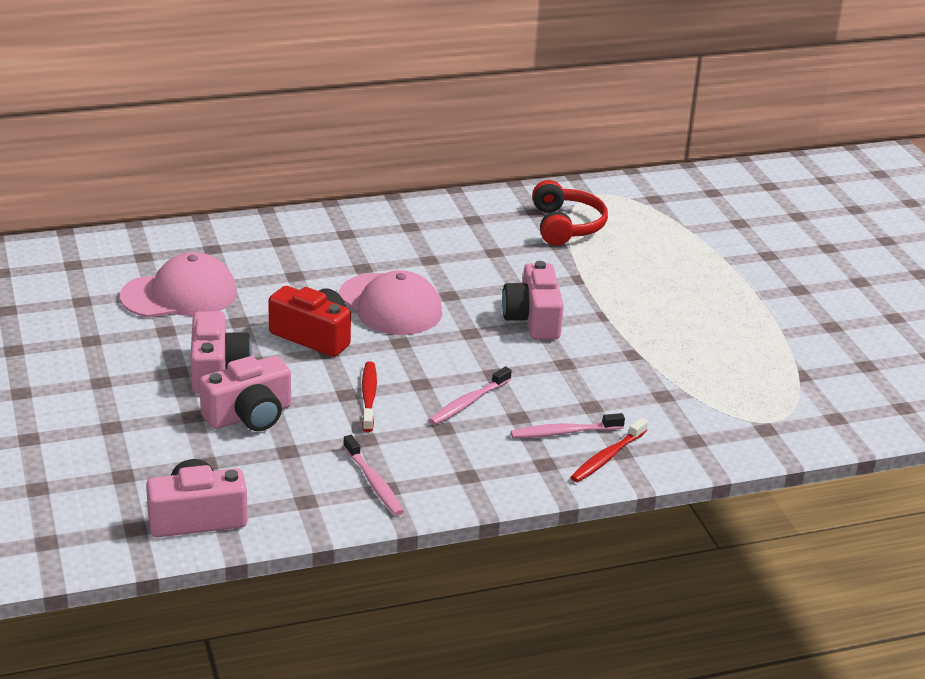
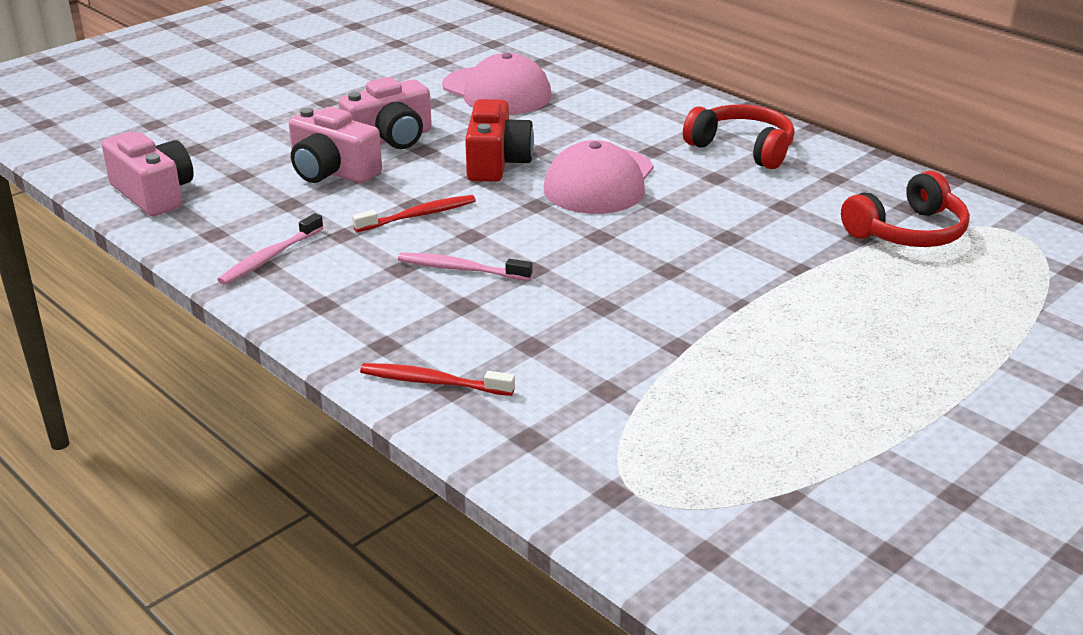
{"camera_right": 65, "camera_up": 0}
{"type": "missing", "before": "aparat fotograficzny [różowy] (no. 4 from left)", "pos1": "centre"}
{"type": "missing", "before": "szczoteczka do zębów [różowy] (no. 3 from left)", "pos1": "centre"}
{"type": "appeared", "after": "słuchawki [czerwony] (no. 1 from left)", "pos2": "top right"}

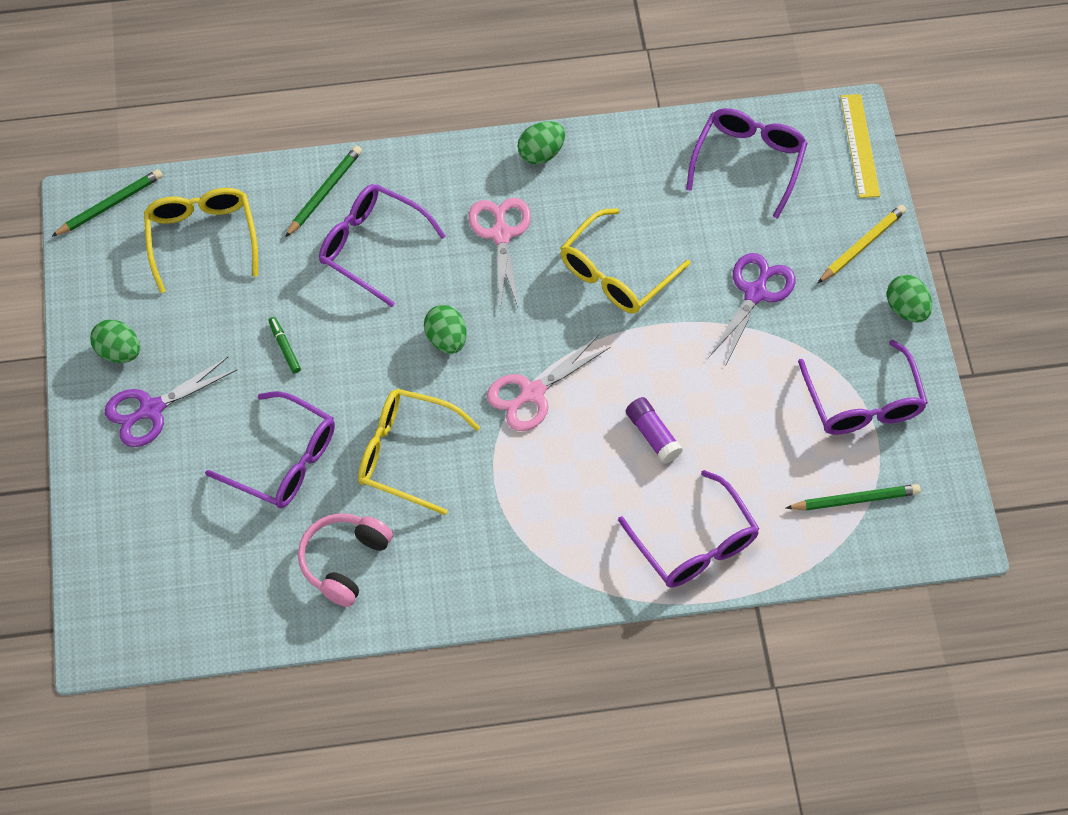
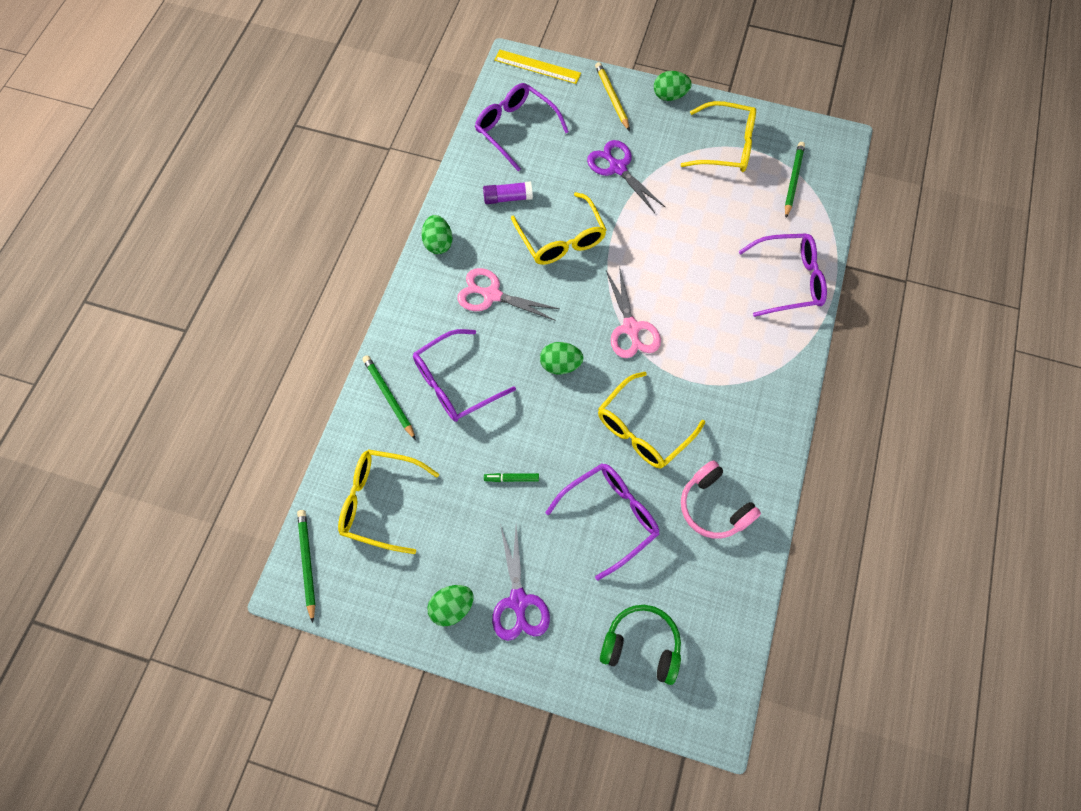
{"camera_right": -65, "camera_up": 5}
{"type": "appeared", "after": "słuchawki [zielony]", "pos2": "bottom centre"}
{"type": "relocated", "before": "klej w sztyfcie [fioletowy]", "pos1": "centre", "pos2": "top centre"}
{"type": "colour", "before": "okulary [fioletowy] (no. 5 from left)", "after": "okulary [żółty] (no. 4 from left)", "pos1": "middle right", "pos2": "top centre"}

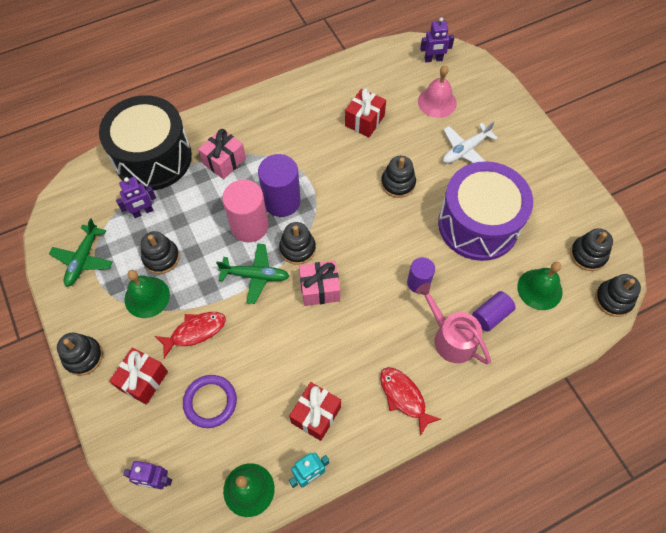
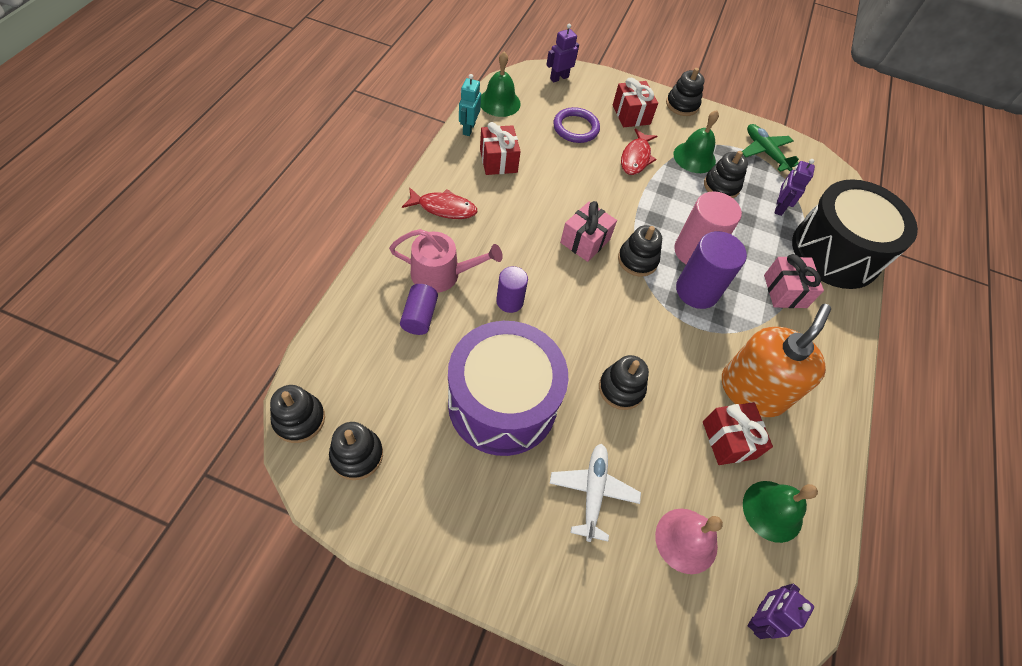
{"camera_right": 130, "camera_up": -5}
{"type": "missing", "before": "samolot [zielony] (no. 2 from left)", "pos1": "centre"}
{"type": "appeared", "after": "dozownik mydła [pomarańczowy]", "pos2": "middle right"}
{"type": "relocated", "before": "dzwonek [zielony] (no. 3 from left)", "pos1": "middle right", "pos2": "bottom right"}

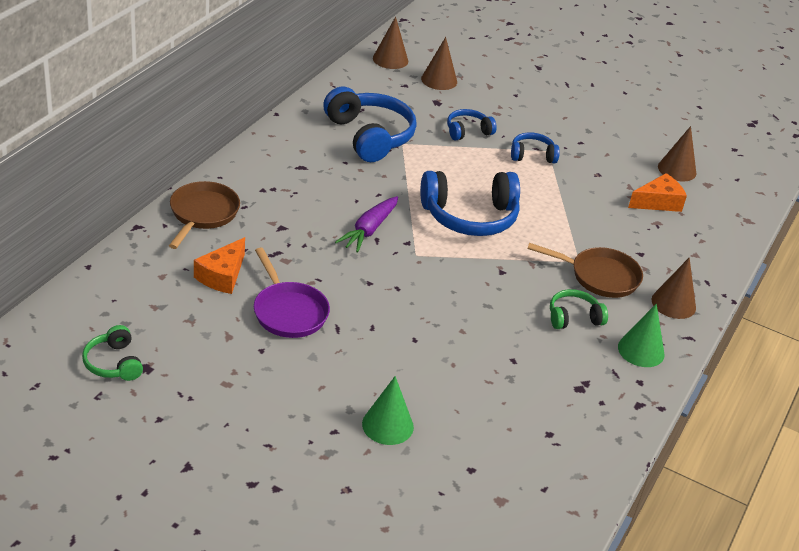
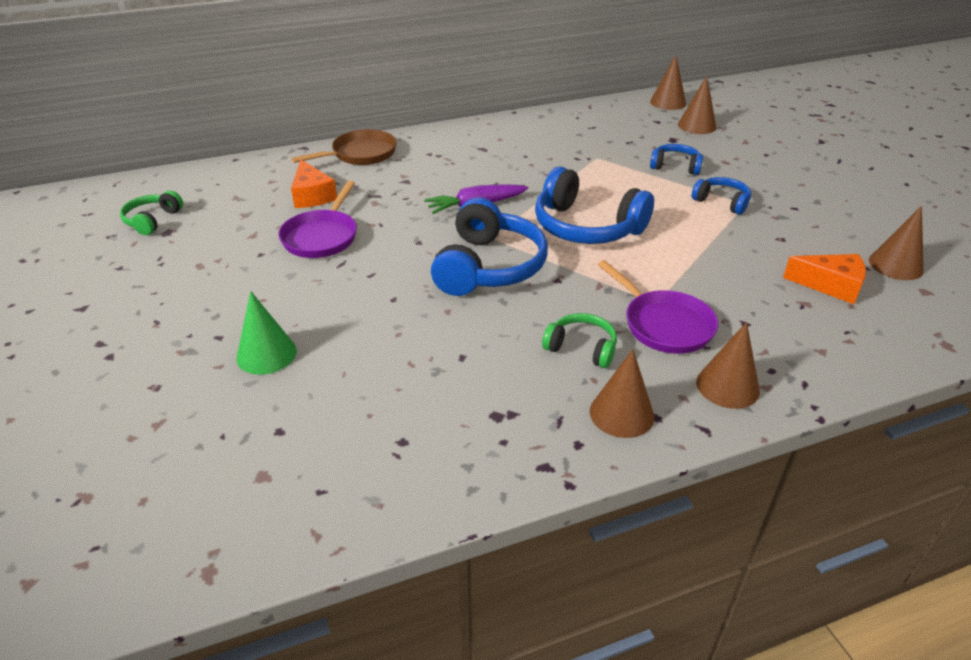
{"camera_right": 45, "camera_up": 0}
{"type": "relocated", "before": "słuchawki [niebieski] (no. 1 from left)", "pos1": "top centre", "pos2": "centre"}
{"type": "colour", "before": "patelnia [brązowy] (no. 2 from left)", "after": "patelnia [fioletowy] (no. 2 from left)", "pos1": "middle right", "pos2": "middle right"}
{"type": "colour", "before": "stożek [zielony] (no. 2 from left)", "after": "stożek [brązowy] (no. 1 from left)", "pos1": "middle right", "pos2": "centre"}
{"type": "spun", "before": "ser [pomarańczowy] (no. 1 from left)", "pos1": "middle left", "pos2": "top left", "turn": -90}

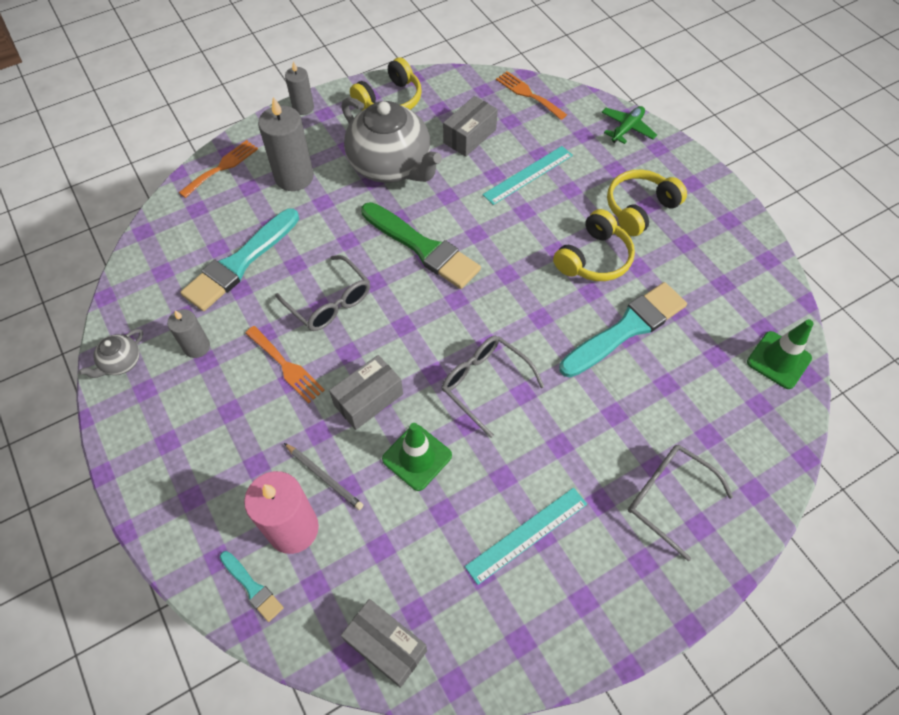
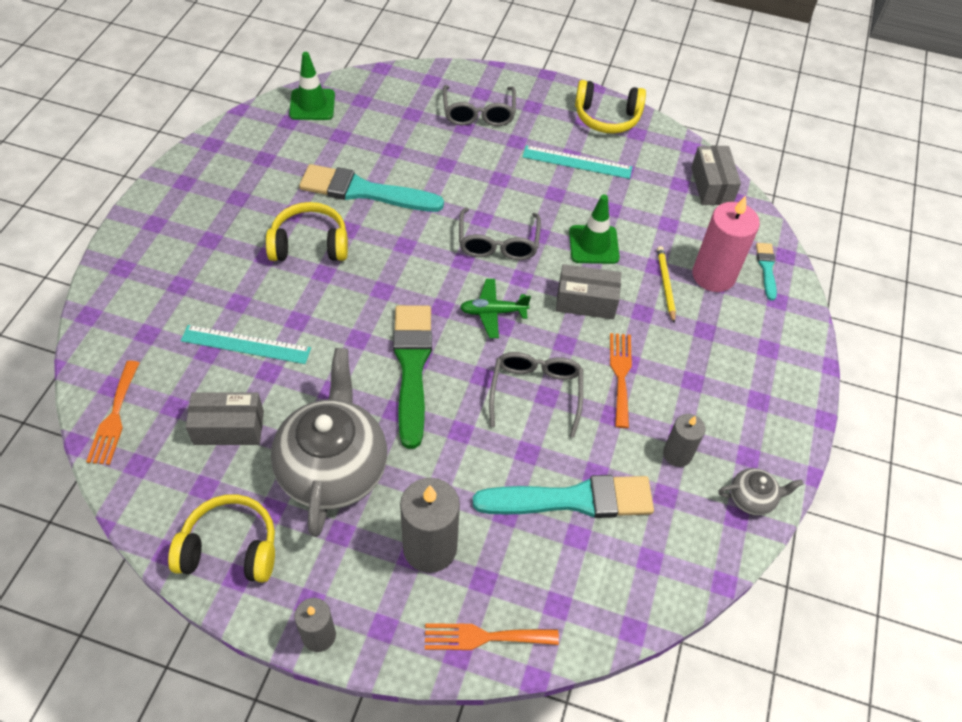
{"camera_right": -135, "camera_up": -5}
{"type": "relocated", "before": "samolot [zielony]", "pos1": "top right", "pos2": "centre"}
{"type": "relocated", "before": "słuchawki [żółty] (no. 3 from left)", "pos1": "top right", "pos2": "top centre"}
{"type": "colour", "before": "ołówek [szary]", "after": "ołówek [żółty]", "pos1": "centre", "pos2": "middle right"}

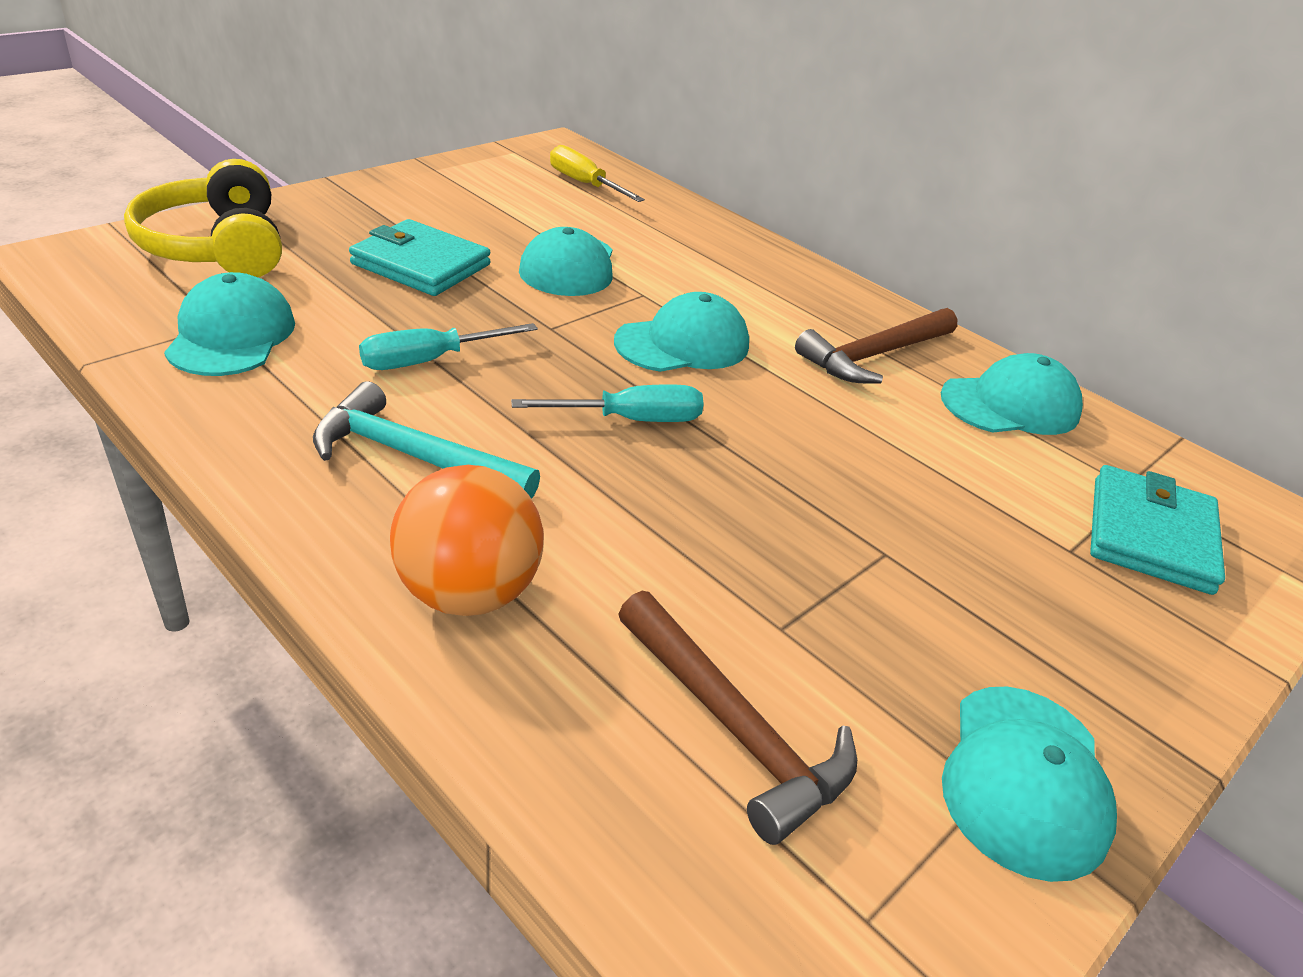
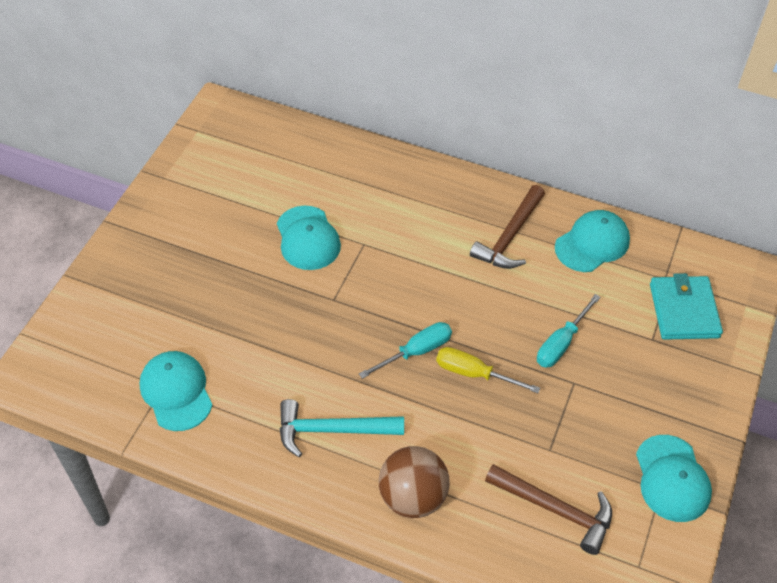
{"camera_right": -20, "camera_up": 15}
{"type": "missing", "before": "słuchawki [żółty]", "pos1": "top left"}
{"type": "missing", "before": "portfel [turkusowy] (no. 1 from left)", "pos1": "top left"}
{"type": "missing", "before": "czapka [turkusowy] (no. 3 from left)", "pos1": "centre"}
{"type": "relocated", "before": "śrubokręt [turkusowy] (no. 1 from left in the first image)", "after": "śrubokręt [turkusowy] (no. 2 from left)", "pos1": "centre", "pos2": "middle right"}
{"type": "relocated", "before": "śrubokręt [żółty]", "pos1": "top centre", "pos2": "centre"}
{"type": "colour", "before": "piłka [pomarańczowy]", "after": "piłka [brązowy]", "pos1": "centre", "pos2": "bottom centre"}

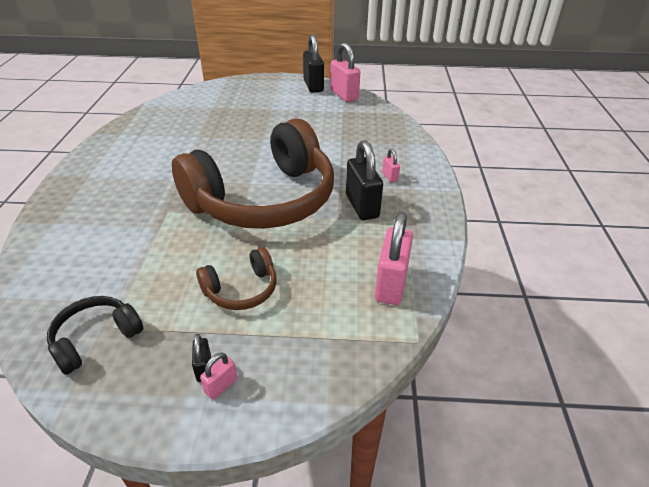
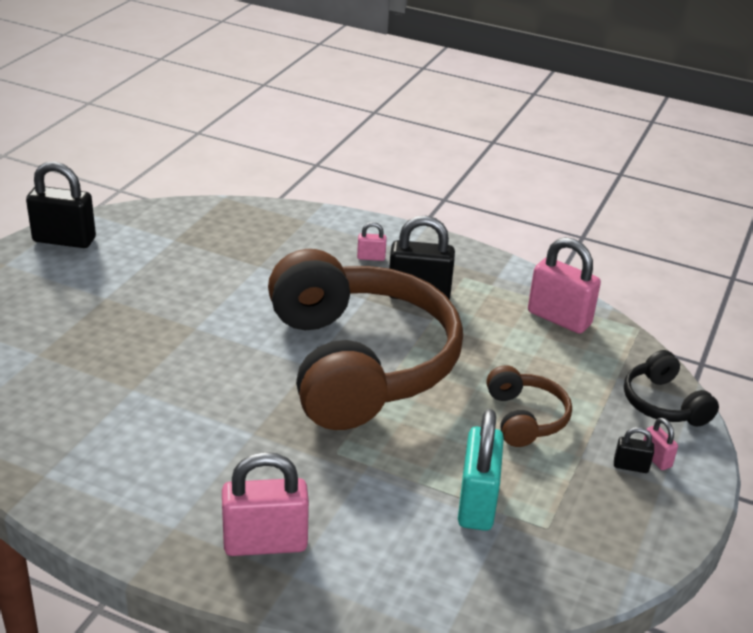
{"camera_right": -70, "camera_up": -5}
{"type": "appeared", "after": "kłódka [turkusowy]", "pos2": "bottom centre"}
{"type": "relocated", "before": "słuchawki [czarny]", "pos1": "bottom left", "pos2": "middle right"}
{"type": "relocated", "before": "kłódka [różowy] (no. 2 from left in the first image)", "after": "kłódka [różowy] (no. 1 from left)", "pos1": "top centre", "pos2": "bottom centre"}

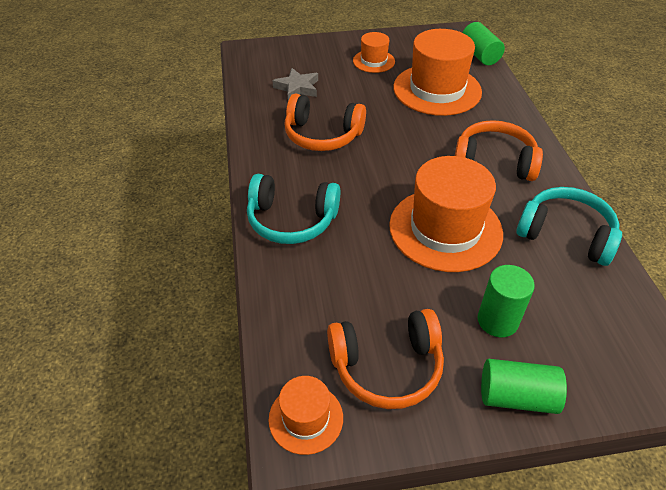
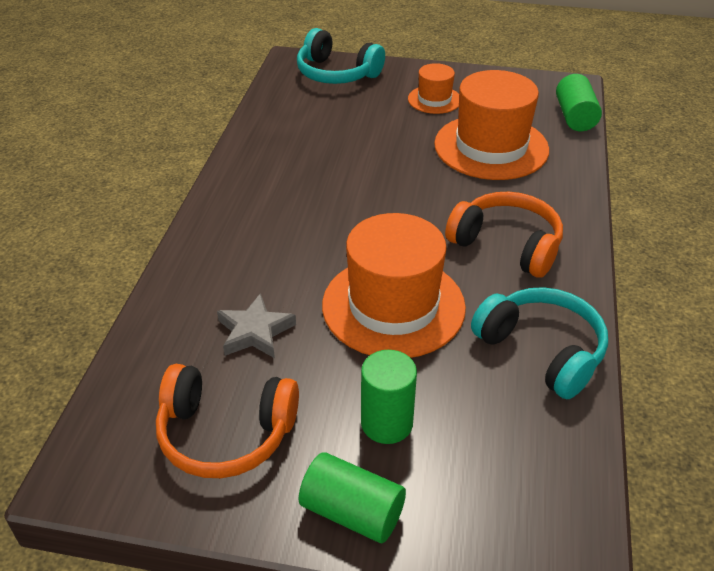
{"camera_right": 20, "camera_up": -5}
{"type": "missing", "before": "kapelusz [pomarańczowy] (no. 1 from left)", "pos1": "bottom centre"}
{"type": "missing", "before": "słuchawki [pomarańczowy] (no. 1 from left)", "pos1": "top centre"}
{"type": "relocated", "before": "słuchawki [turkusowy] (no. 1 from left)", "pos1": "centre", "pos2": "top centre"}
{"type": "relocated", "before": "gwiazda [szary]", "pos1": "top centre", "pos2": "centre"}

